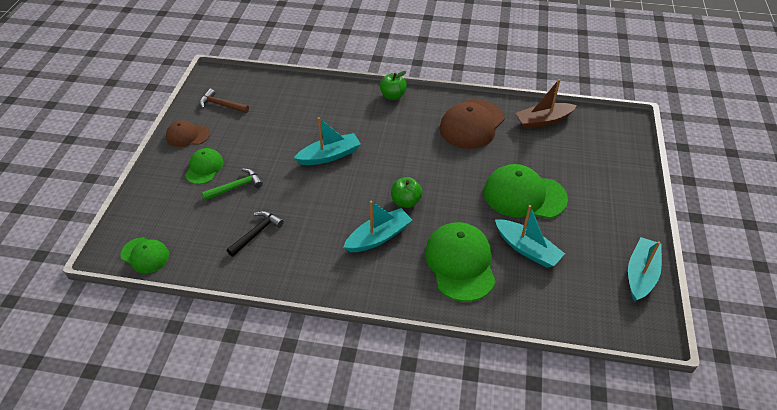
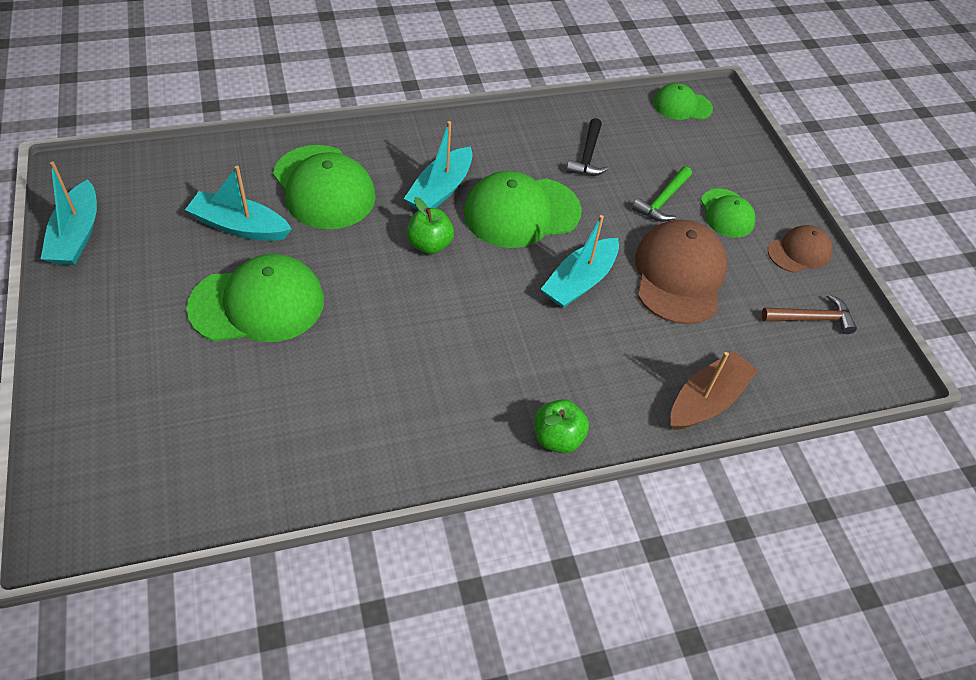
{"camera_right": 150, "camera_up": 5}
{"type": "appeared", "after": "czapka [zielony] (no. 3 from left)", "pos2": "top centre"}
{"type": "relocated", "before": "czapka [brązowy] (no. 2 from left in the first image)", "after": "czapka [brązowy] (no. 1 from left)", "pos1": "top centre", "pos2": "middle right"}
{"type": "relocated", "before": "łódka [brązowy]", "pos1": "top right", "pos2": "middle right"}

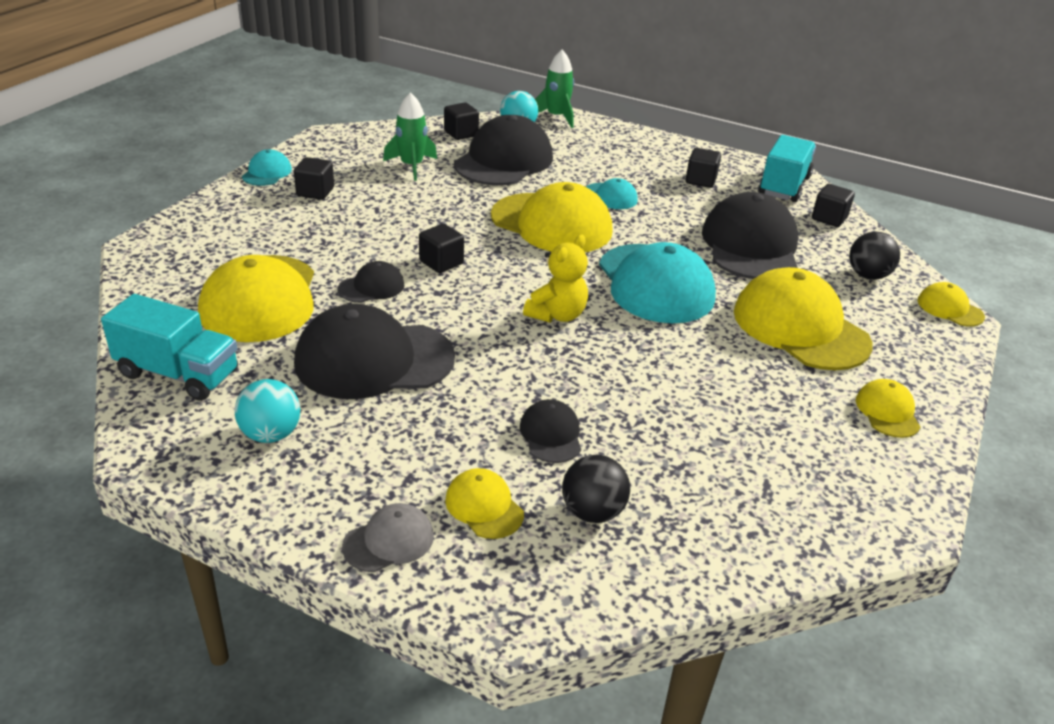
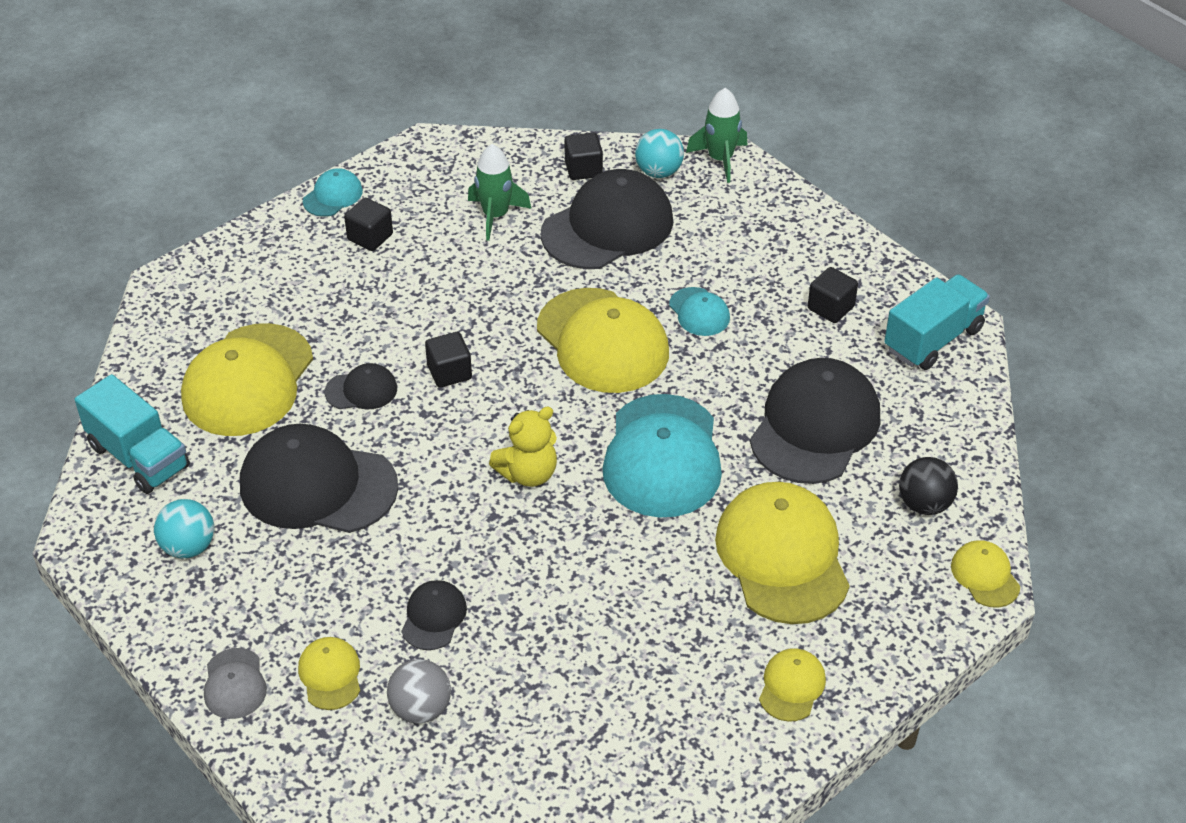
{"camera_right": 25, "camera_up": 10}
{"type": "missing", "before": "sześcian [czarny] (no. 5 from left)", "pos1": "top right"}
{"type": "colour", "before": "piłka [czarny] (no. 1 from left)", "after": "piłka [szary]", "pos1": "bottom centre", "pos2": "bottom centre"}
{"type": "spun", "before": "czapka [szary]", "pos1": "bottom centre", "pos2": "bottom left", "turn": 90}

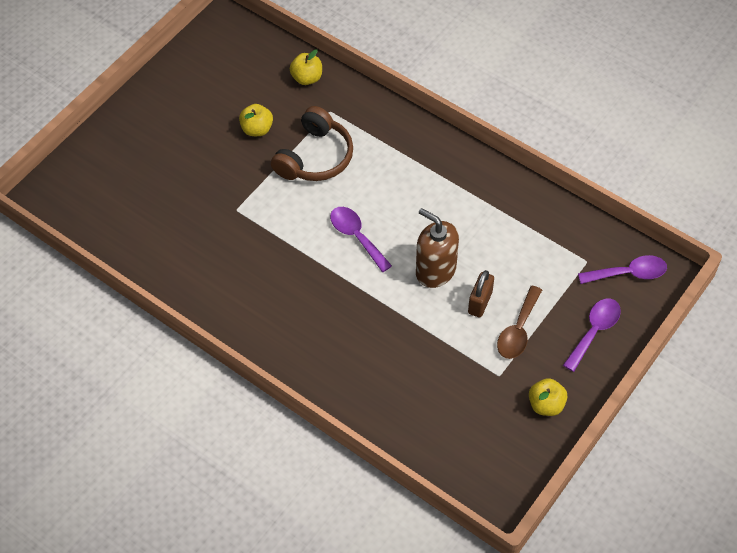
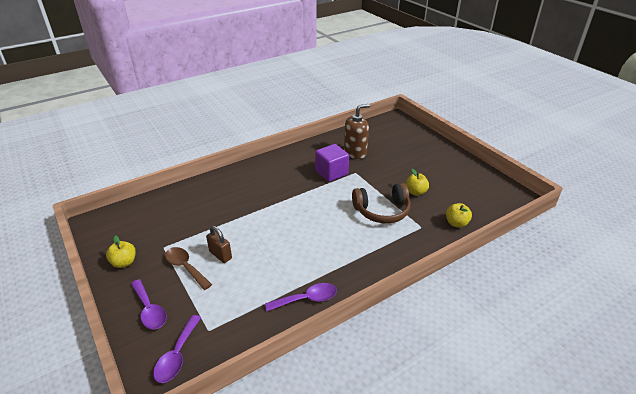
{"camera_right": 110, "camera_up": -20}
{"type": "appeared", "after": "sześcian [fioletowy]", "pos2": "centre"}
{"type": "relocated", "before": "łyżka [fioletowy] (no. 1 from left in the first image)", "after": "łyżka [fioletowy] (no. 3 from left)", "pos1": "centre", "pos2": "bottom centre"}
{"type": "relocated", "before": "dozownik mydła [brązowy]", "pos1": "centre", "pos2": "top centre"}
{"type": "spun", "before": "słuchawki [brązowy]", "pos1": "top centre", "pos2": "centre", "turn": -60}

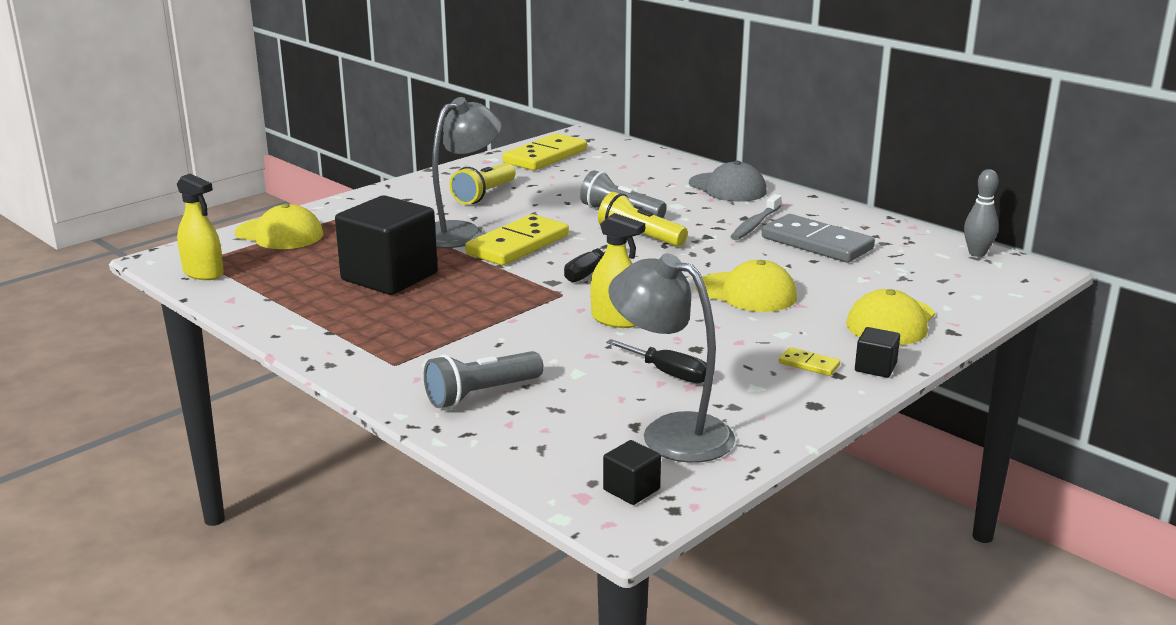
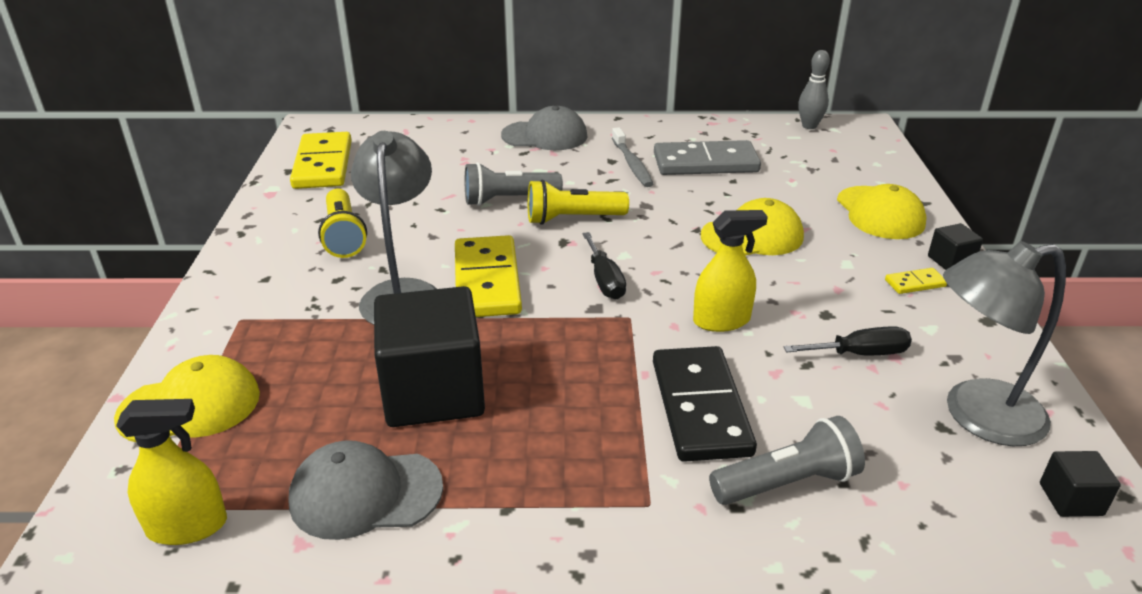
{"camera_right": -45, "camera_up": 10}
{"type": "appeared", "after": "czapka [szary] (no. 1 from left)", "pos2": "bottom left"}
{"type": "appeared", "after": "kostka domina [czarny]", "pos2": "bottom centre"}
{"type": "spun", "before": "latarka [szary] (no. 1 from left in the first image)", "pos1": "centre", "pos2": "bottom right", "turn": -120}

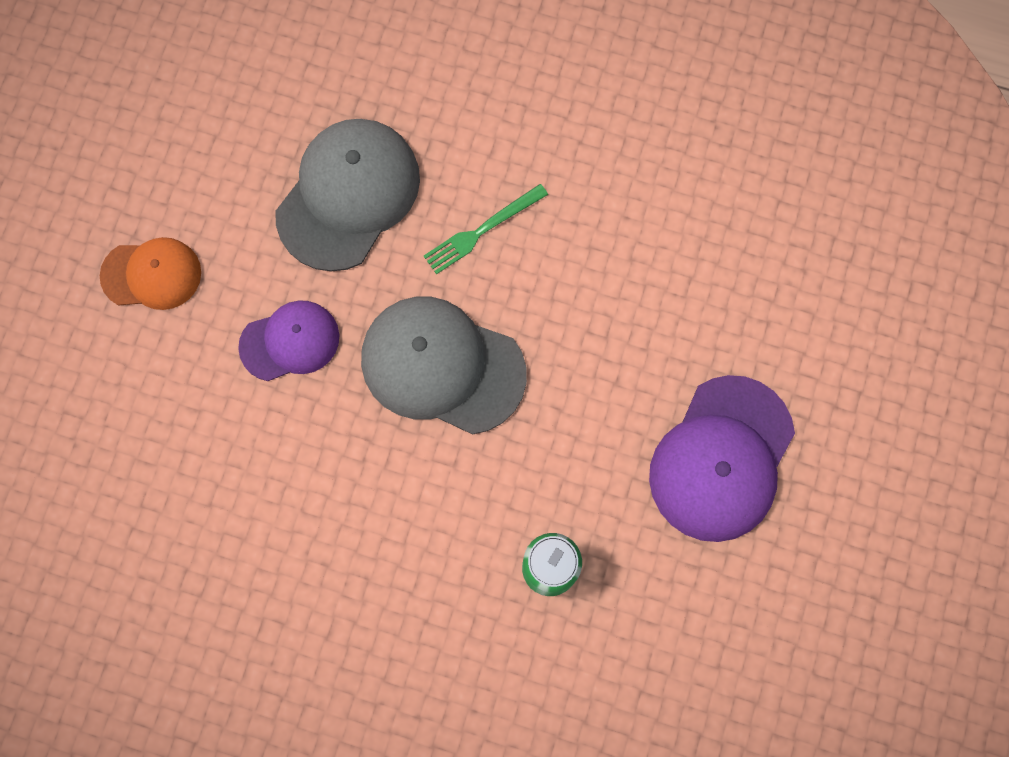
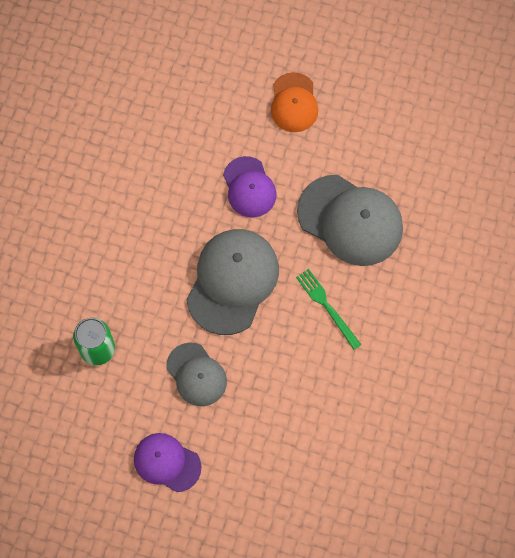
{"camera_right": 90, "camera_up": -5}
{"type": "appeared", "after": "czapka [szary] (no. 1 from left)", "pos2": "bottom centre"}
{"type": "size", "before": "czapka [fioletowy] (no. 2 from left in the first image)", "pos1": "middle right", "pos2": "bottom left", "scale": 0.6}

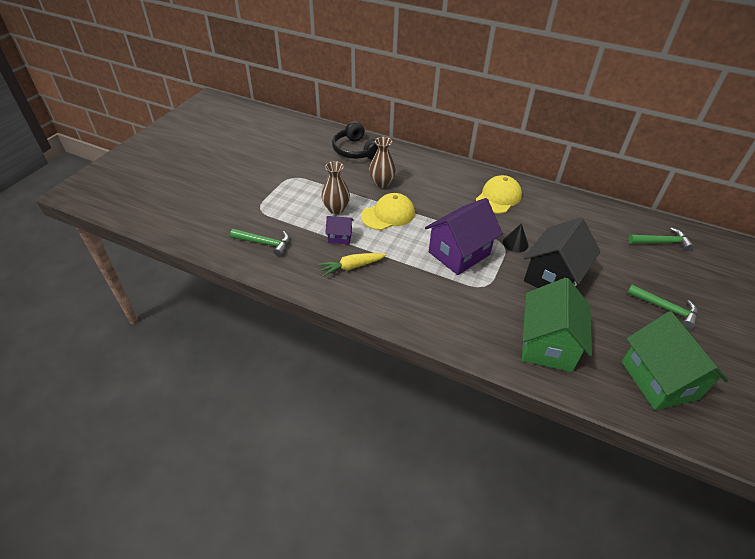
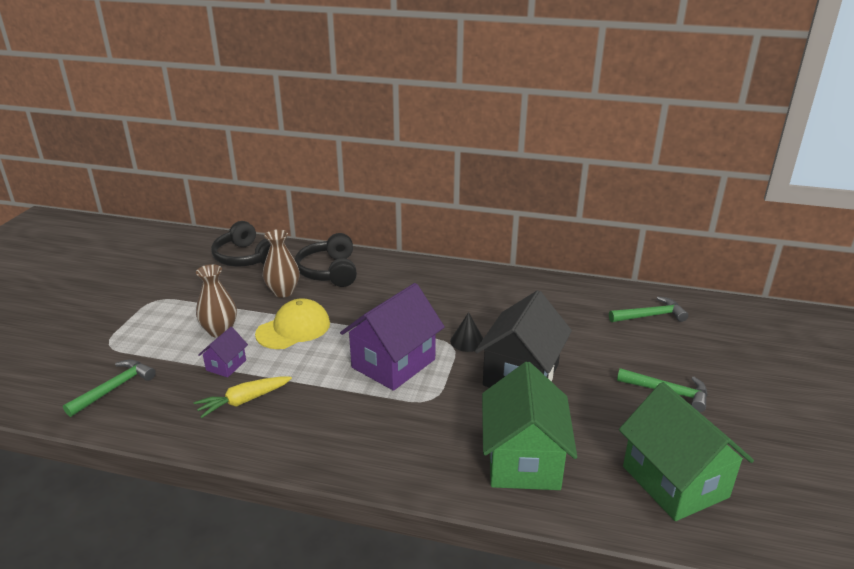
{"camera_right": -10, "camera_up": -15}
{"type": "missing", "before": "czapka [żółty] (no. 2 from left)", "pos1": "centre"}
{"type": "appeared", "after": "słuchawki [czarny] (no. 2 from left)", "pos2": "centre"}
{"type": "spun", "before": "młotek [zielony] (no. 1 from left)", "pos1": "centre", "pos2": "bottom left", "turn": -60}
{"type": "spun", "before": "domek [fioletowy] (no. 1 from left)", "pos1": "centre", "pos2": "middle left", "turn": -60}

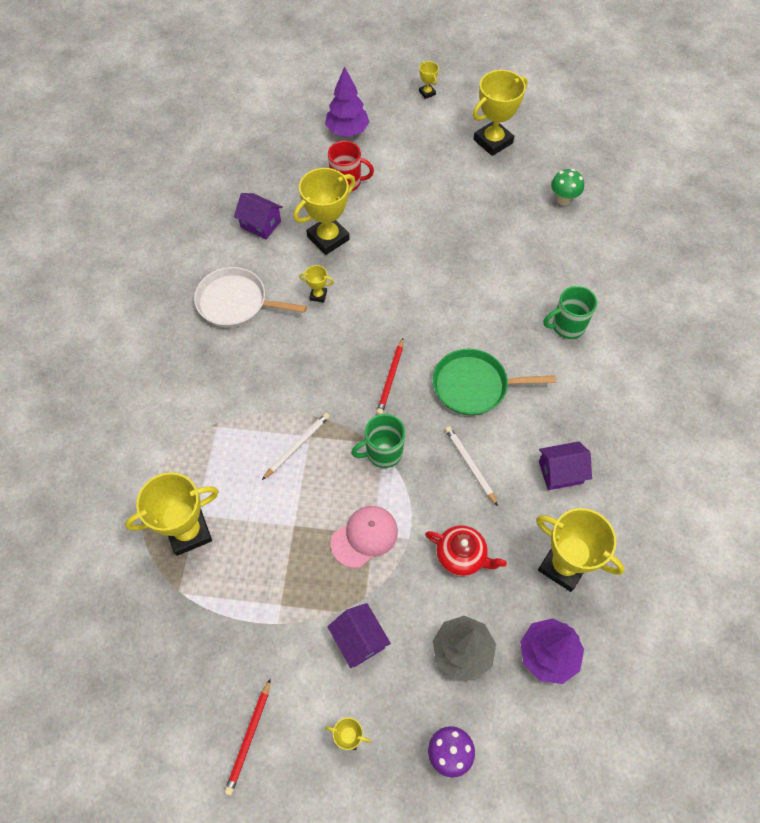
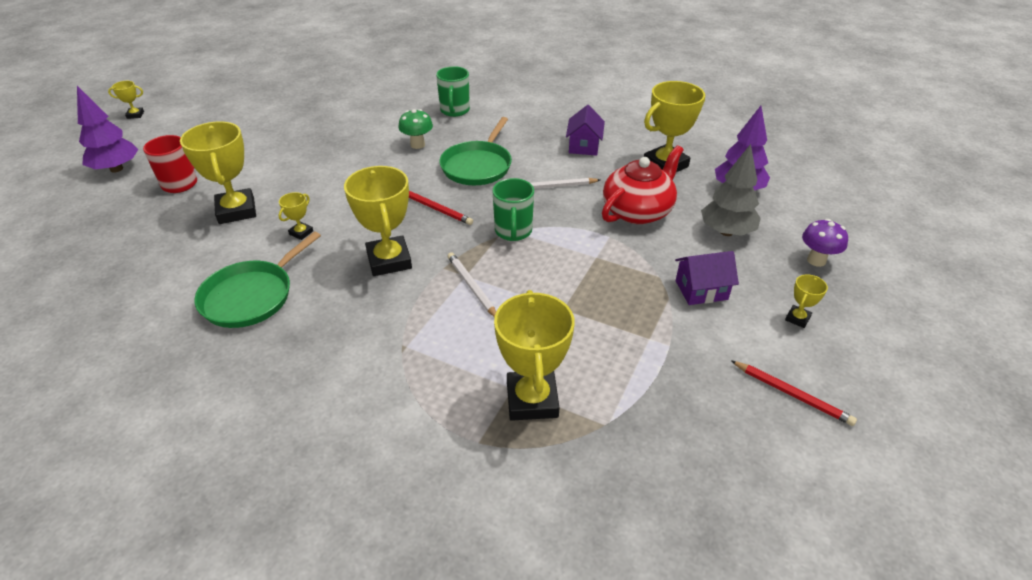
{"camera_right": -70, "camera_up": -20}
{"type": "missing", "before": "domek [fioletowy] (no. 1 from left)", "pos1": "top centre"}
{"type": "missing", "before": "czapka [różowy]", "pos1": "centre"}
{"type": "relocated", "before": "puchar [żółty] (no. 6 from left in the first image)", "after": "puchar [żółty] (no. 4 from left)", "pos1": "top centre", "pos2": "centre"}
{"type": "relocated", "before": "grzyb [zielony]", "pos1": "top right", "pos2": "top centre"}
{"type": "colour", "before": "patelnia [biały]", "after": "patelnia [zielony] (no. 1 from left)", "pos1": "middle left", "pos2": "middle left"}
{"type": "size", "before": "imbryk [czerwony]", "pos1": "bottom centre", "pos2": "top centre", "scale": 1.51}

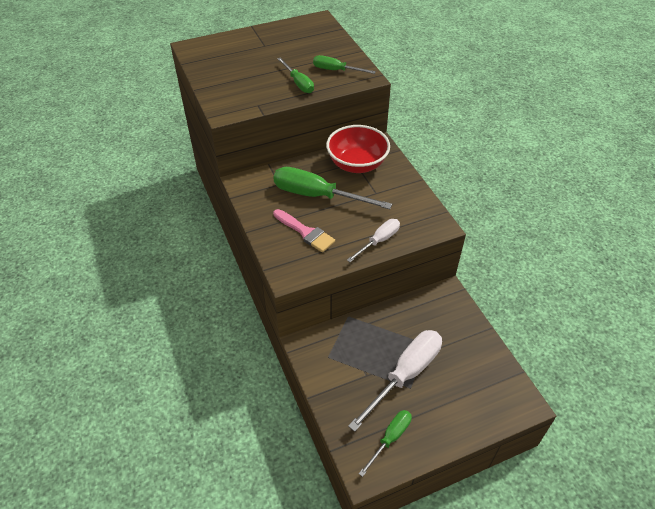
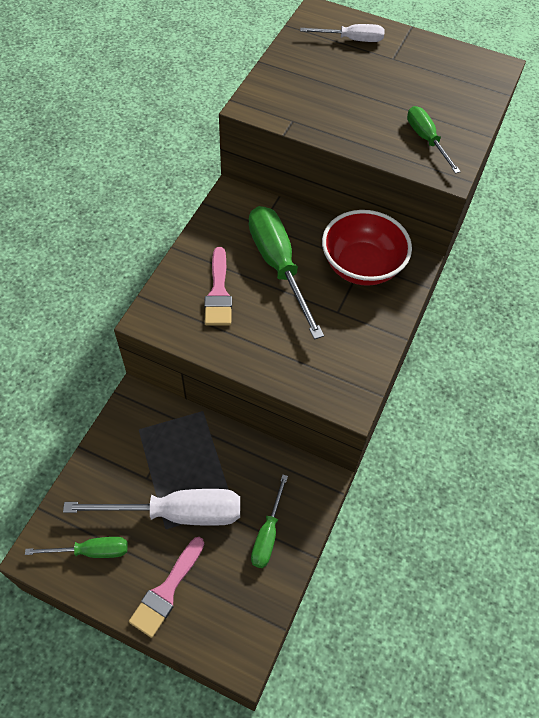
{"camera_right": 45, "camera_up": 10}
{"type": "appeared", "after": "pędzel [różowy] (no. 1 from left)", "pos2": "bottom left"}
{"type": "relocated", "before": "śrubokręt [zielony] (no. 1 from left in the first image)", "after": "śrubokręt [zielony] (no. 2 from left)", "pos1": "top centre", "pos2": "bottom centre"}
{"type": "relocated", "before": "śrubokręt [biały] (no. 1 from left in the first image)", "after": "śrubokręt [biały] (no. 2 from left)", "pos1": "centre", "pos2": "top centre"}

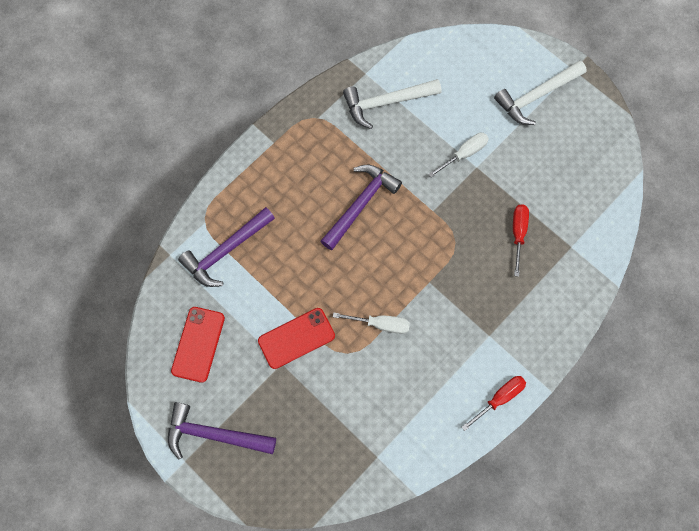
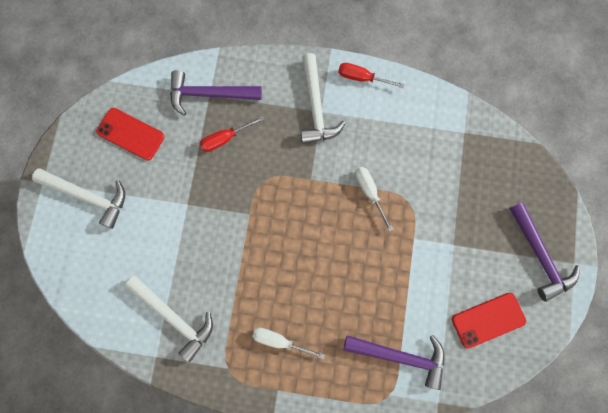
{"camera_right": -125, "camera_up": 5}
{"type": "appeared", "after": "młotek [biały] (no. 3 from left)", "pos2": "top centre"}
{"type": "relocated", "before": "telefon [czerwony] (no. 2 from left in the first image)", "after": "telefon [czerwony] (no. 1 from left)", "pos1": "centre", "pos2": "top left"}
{"type": "relocated", "before": "młotek [fioletowy] (no. 3 from left in the first image)", "after": "młotek [fioletowy] (no. 1 from left)", "pos1": "centre", "pos2": "top centre"}
{"type": "relocated", "before": "śrubokręt [biały] (no. 2 from left in the first image)", "after": "śrubokręt [biały] (no. 1 from left)", "pos1": "top centre", "pos2": "bottom centre"}

